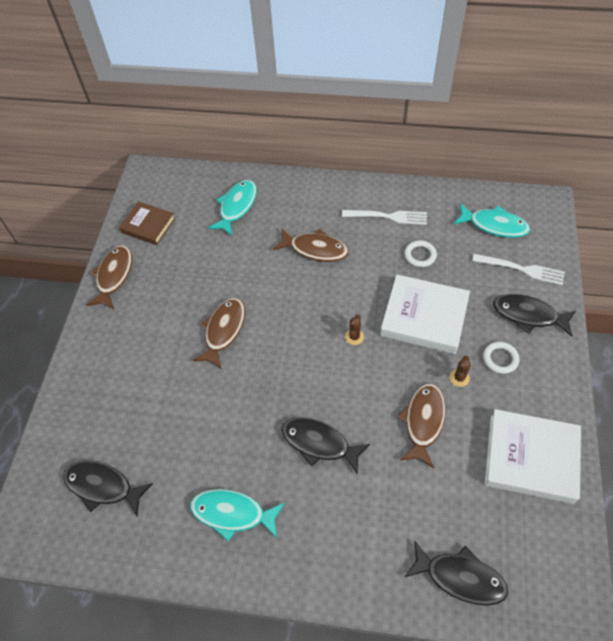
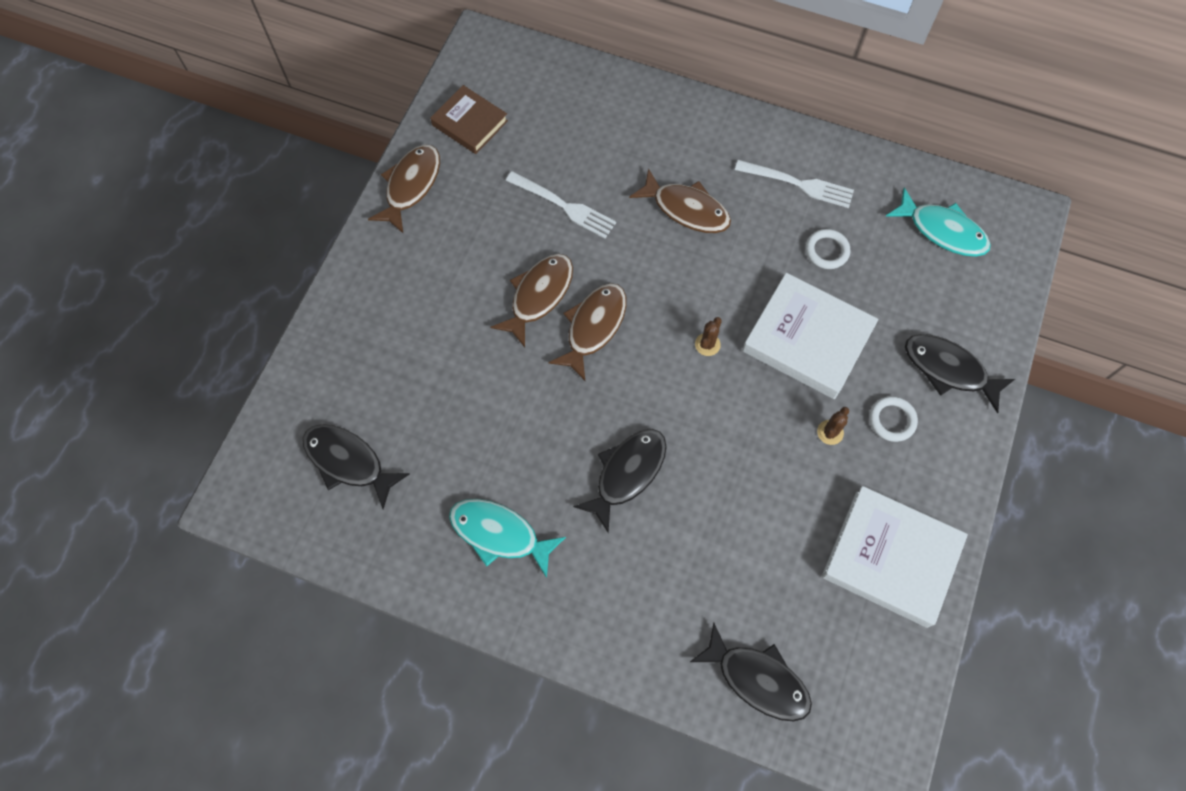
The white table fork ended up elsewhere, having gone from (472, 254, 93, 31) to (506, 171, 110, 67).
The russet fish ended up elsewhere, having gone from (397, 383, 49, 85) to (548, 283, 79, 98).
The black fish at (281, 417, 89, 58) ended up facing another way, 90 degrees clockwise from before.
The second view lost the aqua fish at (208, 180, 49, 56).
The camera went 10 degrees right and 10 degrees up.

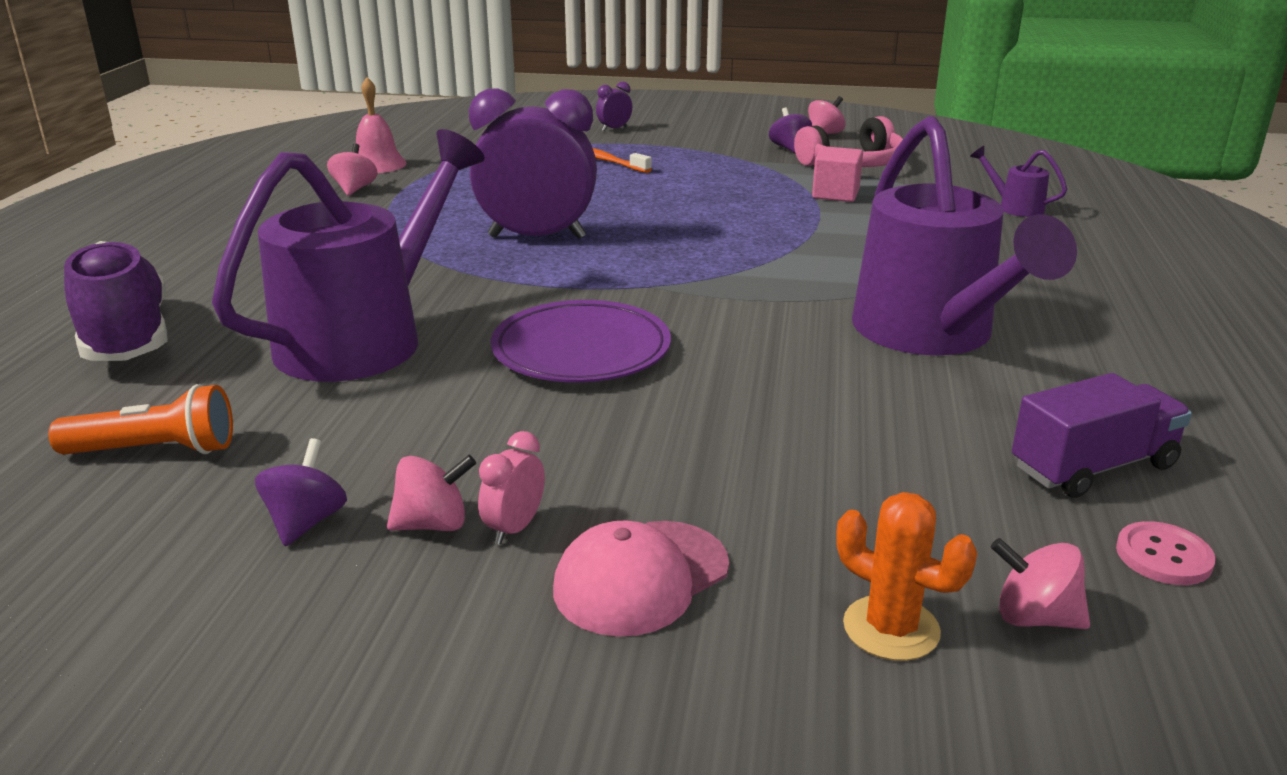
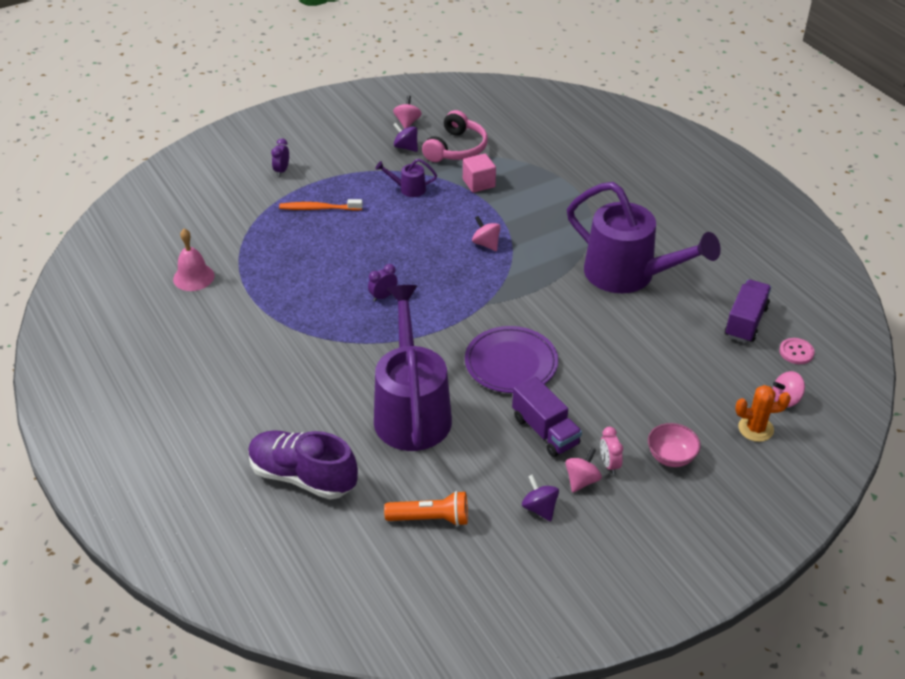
The size of the purple alarm clock at (469, 89, 128, 150) changed by a factor of 0.41.
The purple watering pot ended up elsewhere, having gone from (970, 146, 97, 71) to (375, 159, 62, 38).
The orange flashlight at (48, 384, 185, 70) ended up facing another way, 45 degrees clockwise from before.
The pink whirligig ended up elsewhere, having gone from (327, 143, 51, 53) to (472, 216, 29, 35).
The second view gained the purple toy truck at (512, 376, 70, 81).
Where the pink cap stood at (553, 521, 176, 116), the pink bowl came to stand at (648, 423, 53, 44).
The camera went 40 degrees left and 15 degrees up.

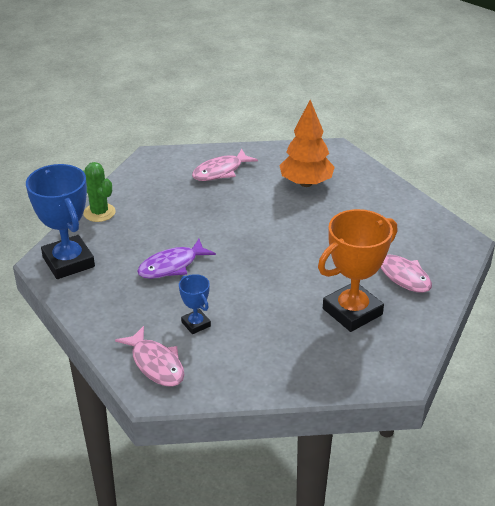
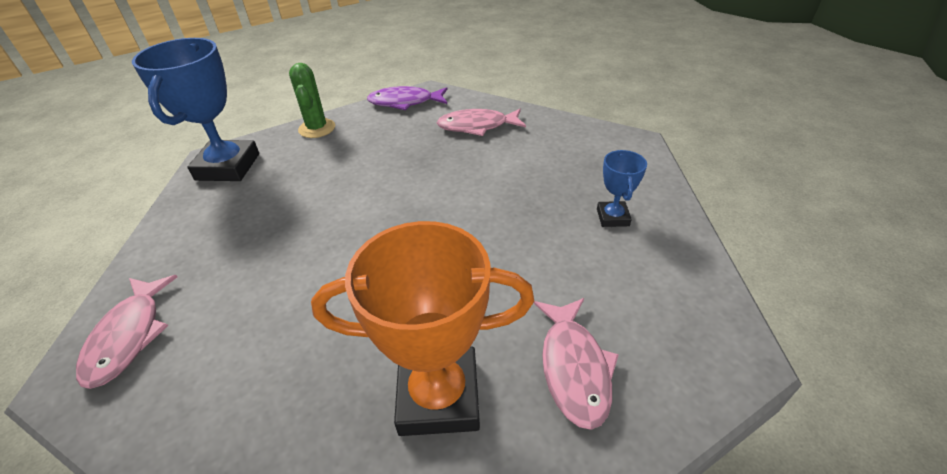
The purple fish ended up elsewhere, having gone from (137, 239, 79, 40) to (367, 86, 80, 25).
The royal blue trophy ended up elsewhere, having gone from (179, 274, 32, 60) to (597, 150, 50, 77).
The second view lost the orange toy tree at (279, 100, 56, 87).
The camera went 35 degrees right and 5 degrees up.

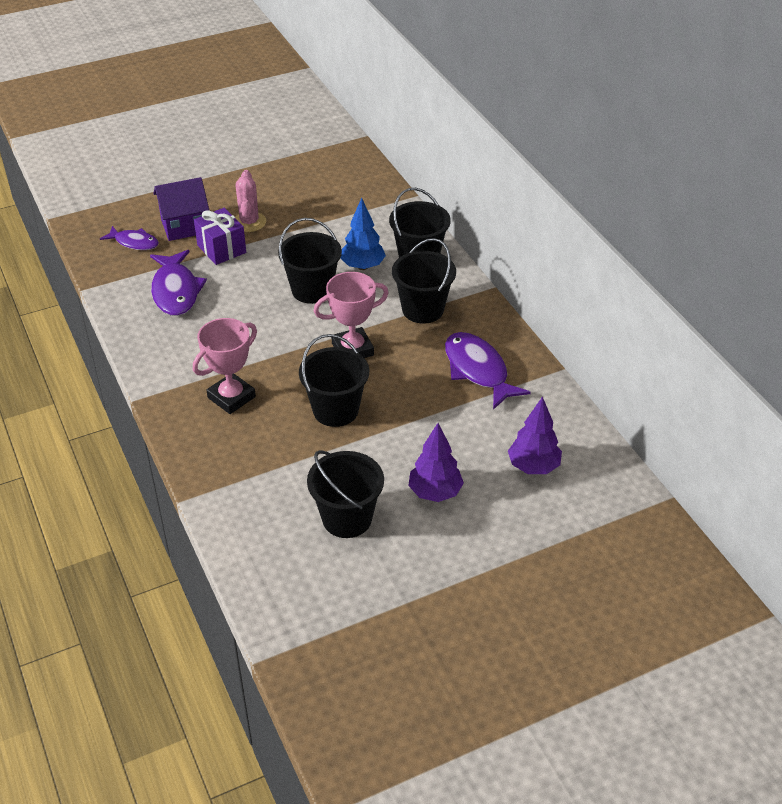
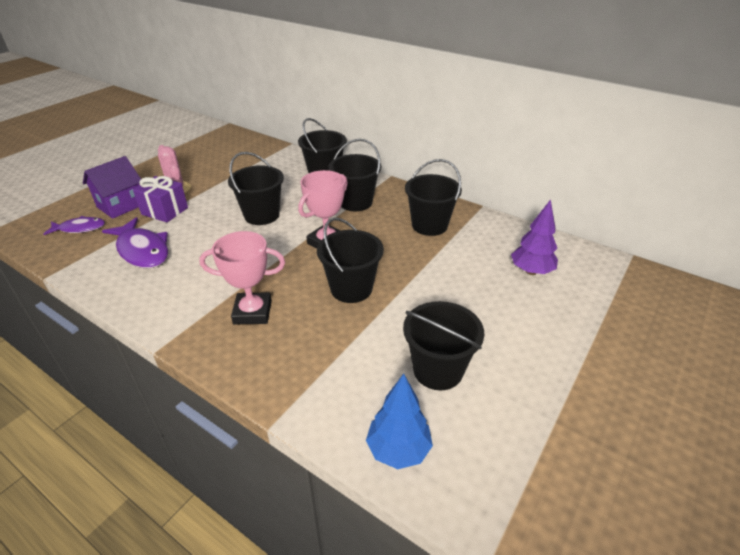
The pink trophy at (193, 318, 64, 96) ended up facing another way, 75 degrees clockwise from before.
The royal blue toy tree ended up elsewhere, having gone from (341, 198, 45, 72) to (366, 374, 67, 95).
Where the purple fish stood at (445, 332, 86, 78), the black sand bucket came to stand at (405, 159, 57, 77).
The second view lost the purple toy tree at (408, 423, 56, 79).
The camera went 30 degrees left and 5 degrees down.

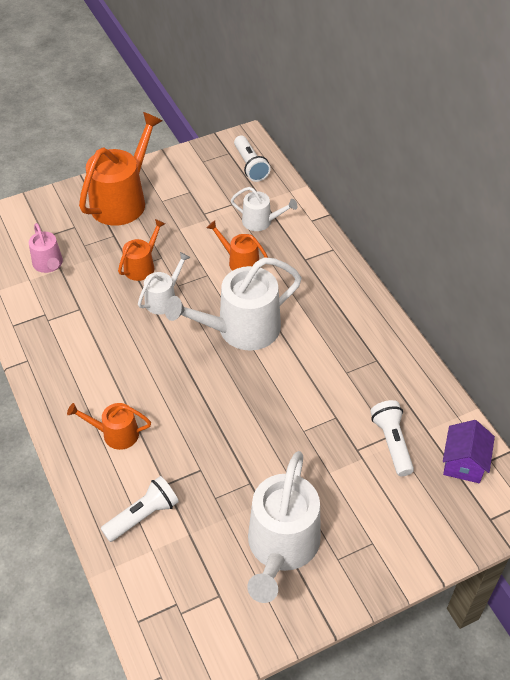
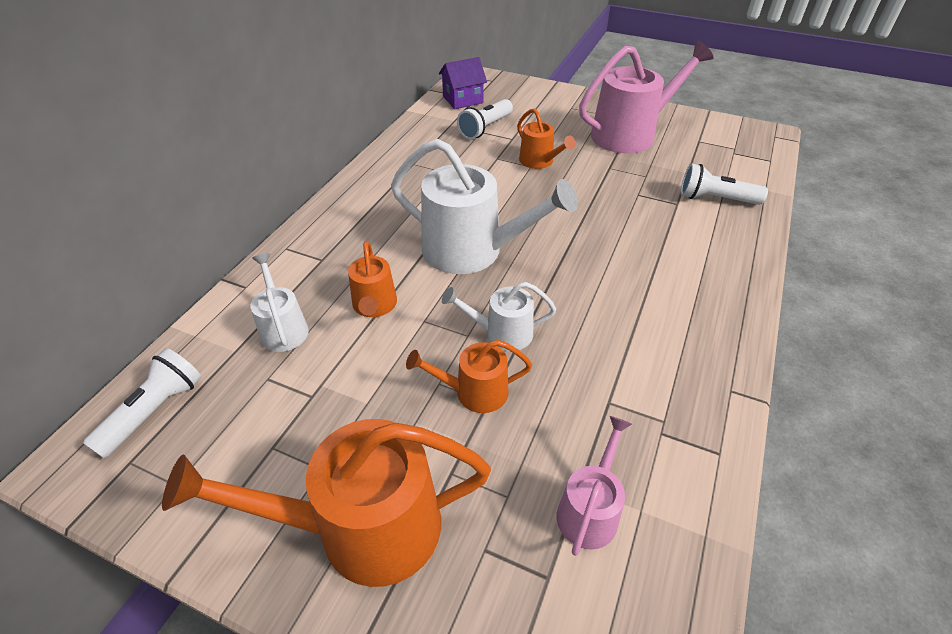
The orange watering pot ended up elsewhere, having gone from (67, 403, 84, 47) to (517, 108, 59, 61).
What was the white watering pot at (247, 451, 74, 152) turned into the pink watering pot at (579, 41, 135, 113).
The camera went 130 degrees left and 5 degrees down.

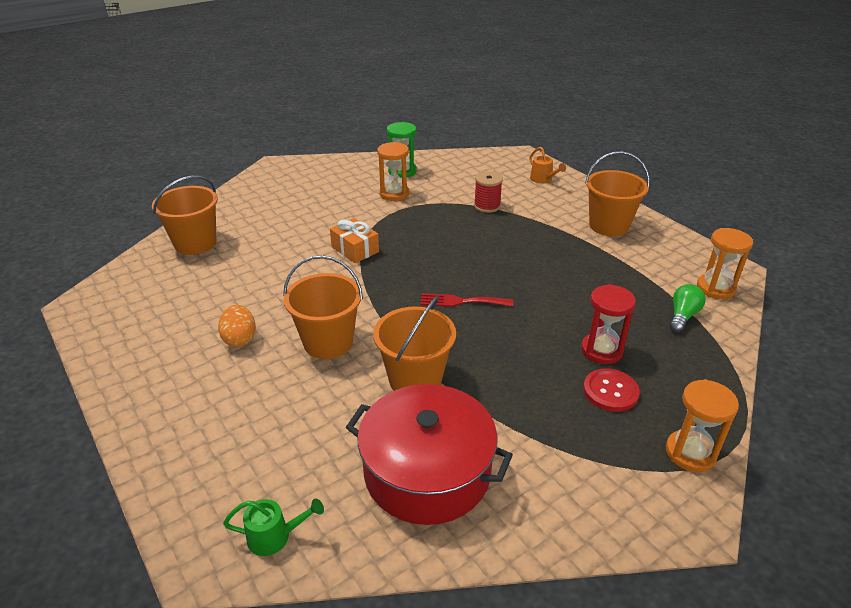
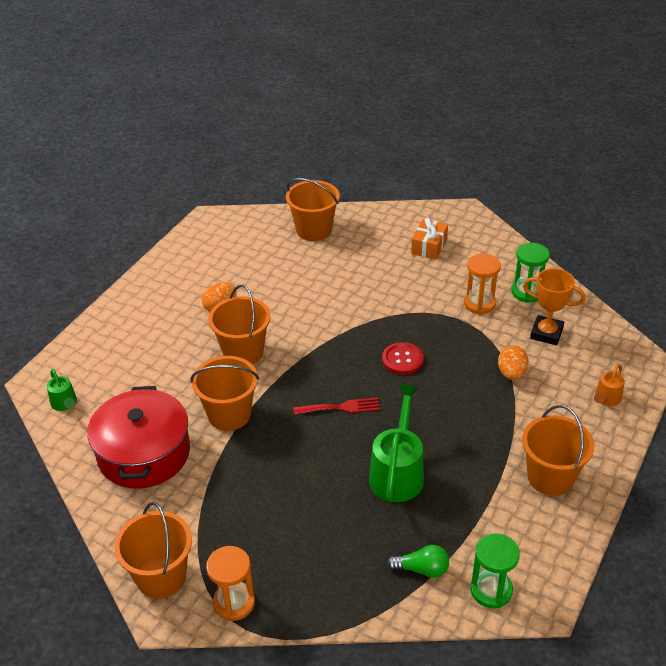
The second view gained the orange sand bucket at (114, 502, 78, 97).
The scarlet table fork at (420, 293, 93, 14) ended up facing another way, 105 degrees clockwise from before.
The second view gained the leaf-green watering pot at (369, 384, 55, 118).
The scarlet shirt button ended up elsewhere, having gone from (583, 368, 57, 44) to (382, 342, 42, 33).
The orange present ended up elsewhere, having gone from (330, 218, 49, 45) to (411, 218, 37, 42).
What was the orange hourglass at (697, 228, 56, 71) turned into the leaf-green hourglass at (471, 533, 49, 75).
Where the scarlet reel of thread stood at (474, 171, 29, 42), the orange egg shape came to stand at (498, 345, 31, 35).
The second view gained the orange trophy at (523, 268, 63, 77).
The second view lost the scarlet hourglass at (581, 284, 55, 80).
The camera went 65 degrees right and 5 degrees up.

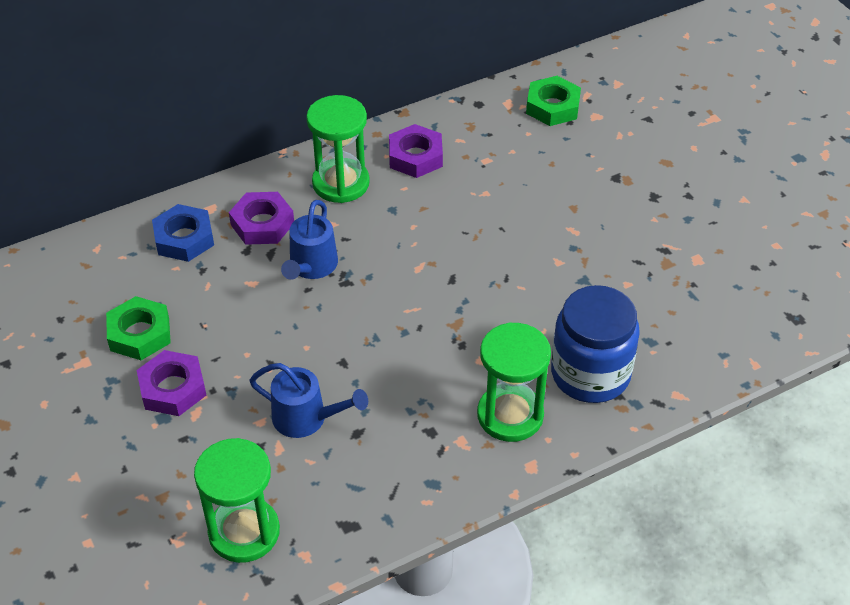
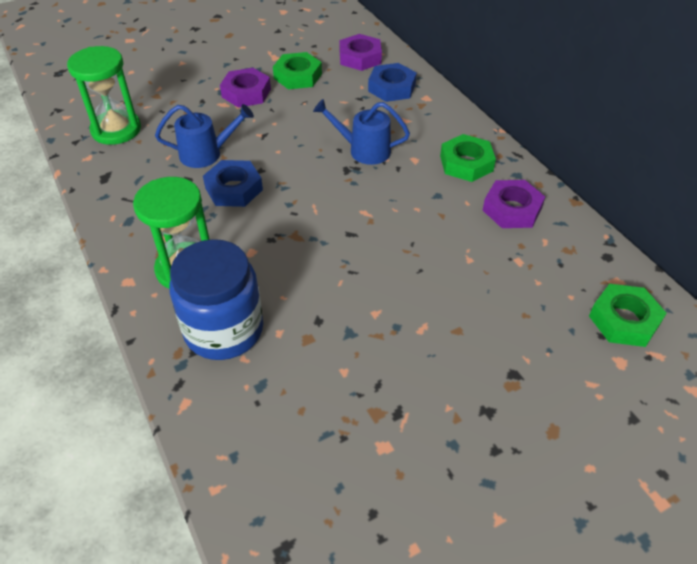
The royal blue watering pot at (249, 363, 119, 75) ended up facing another way, 120 degrees counterclockwise from before.
The second view gained the royal blue hexagon nut at (203, 160, 60, 47).
The purple hexagon nut ended up elsewhere, having gone from (229, 192, 65, 53) to (339, 34, 43, 37).
Where the leaf-green hourglass stood at (306, 95, 64, 108), the leaf-green hexagon nut came to stand at (440, 134, 56, 48).
The camera went 90 degrees right and 0 degrees up.

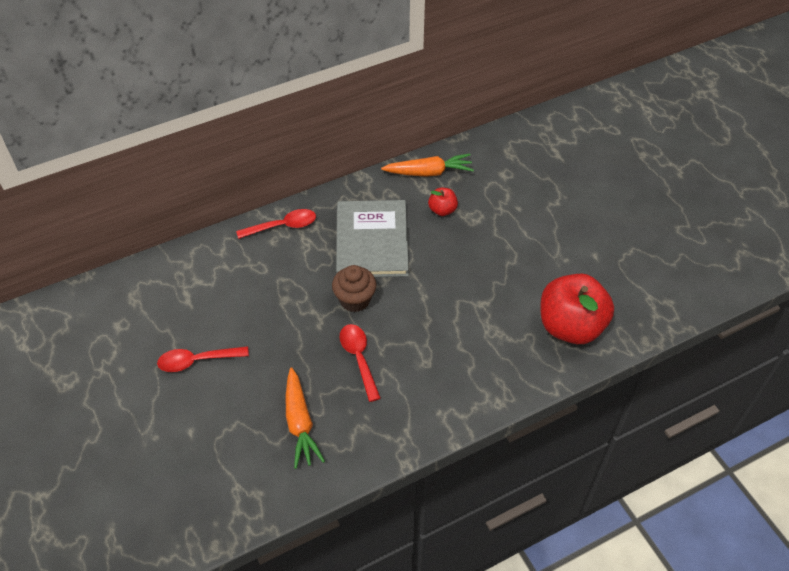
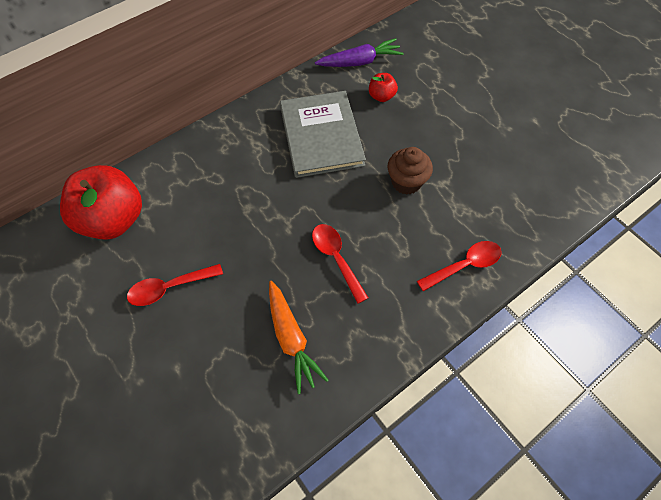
The scarlet apple ended up elsewhere, having gone from (541, 274, 73, 70) to (60, 165, 82, 75).
What was the orange root vegetable at (381, 154, 93, 23) turned into the purple root vegetable at (315, 38, 89, 29).
The russet cupcake ended up elsewhere, having gone from (332, 265, 44, 47) to (387, 147, 46, 48).
The scarlet tablespoon ended up elsewhere, having gone from (236, 209, 80, 30) to (417, 241, 84, 50).
The camera went 10 degrees left and 10 degrees up.

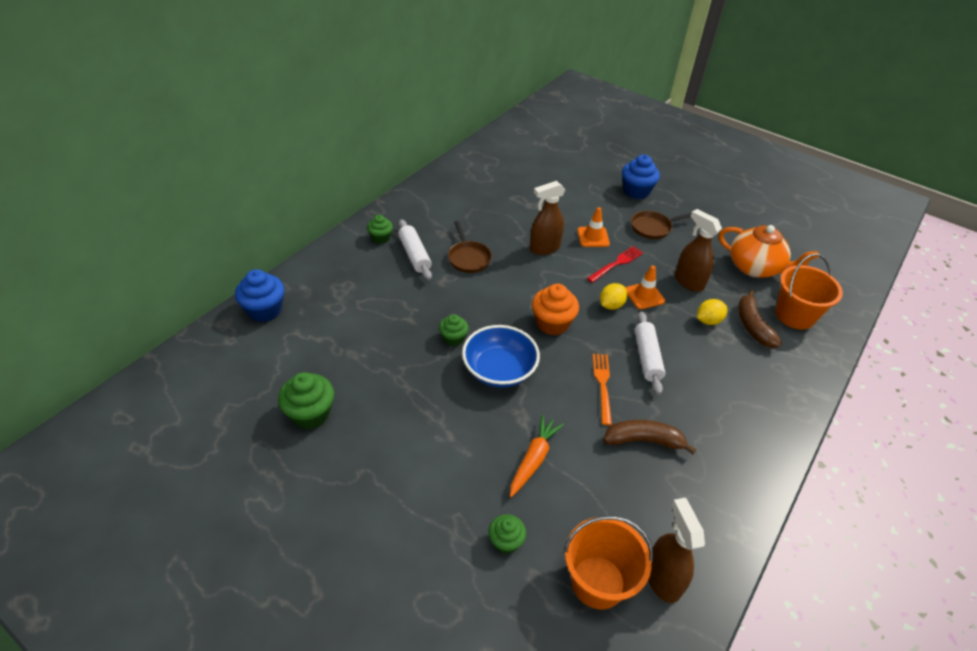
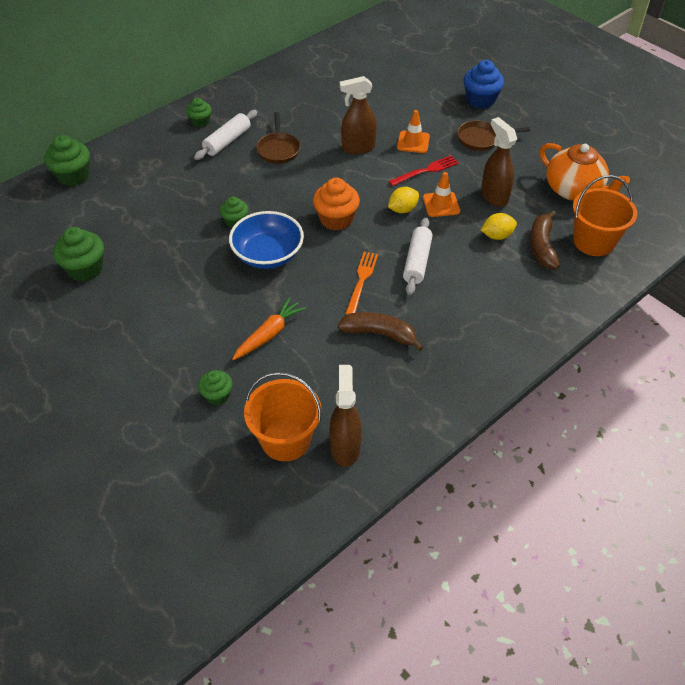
What was the royal blue cupcake at (235, 269, 49, 53) turned into the leaf-green cupcake at (44, 135, 46, 52).
The white rolling pin at (398, 219, 34, 61) ended up facing another way, 45 degrees clockwise from before.
The camera went 15 degrees right and 5 degrees up.

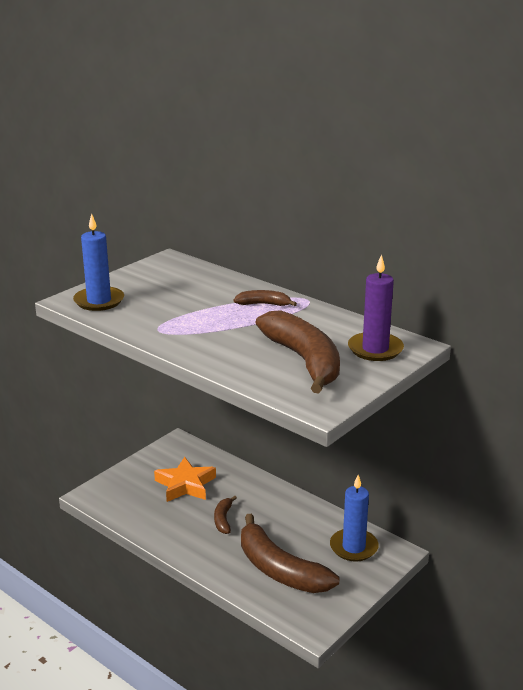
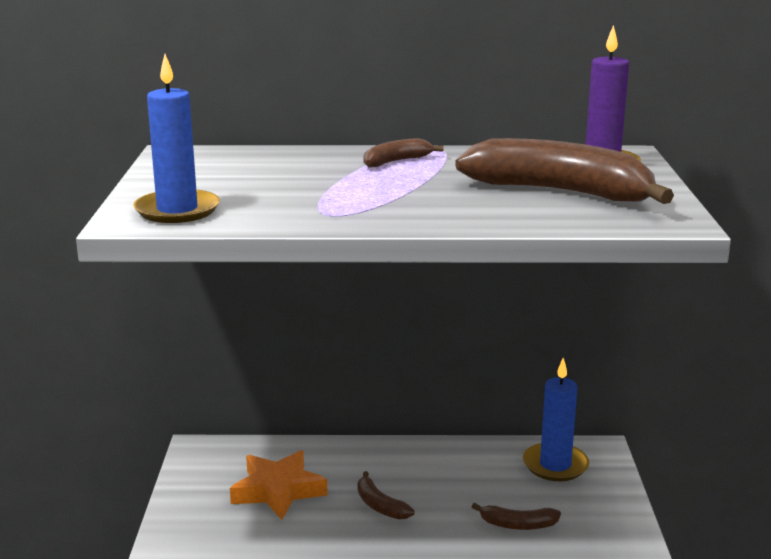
The size of the russet toy banana at (241, 514, 98, 79) changed by a factor of 0.46.
The camera went 40 degrees left and 5 degrees down.

